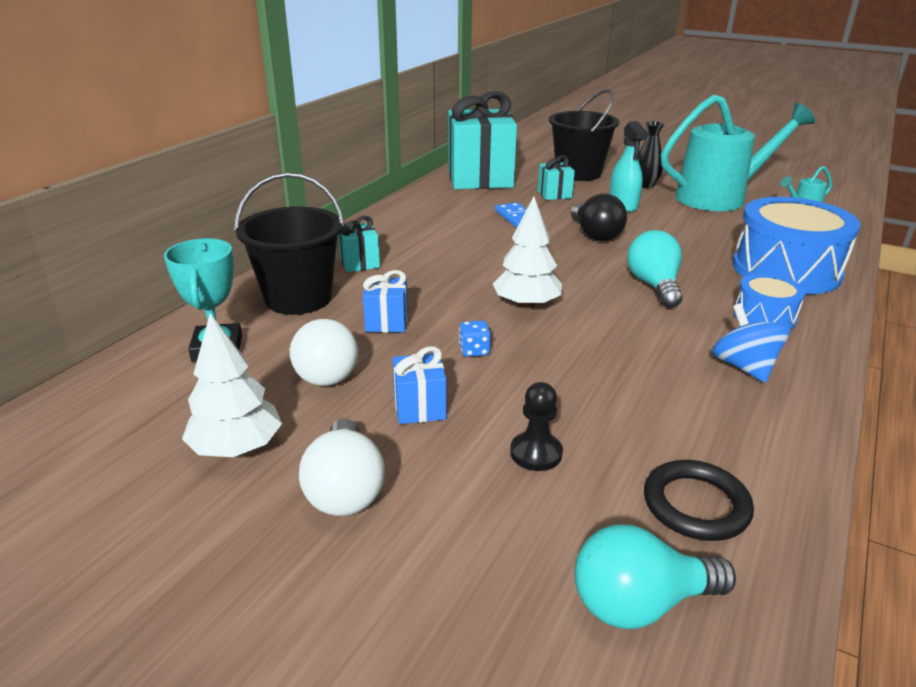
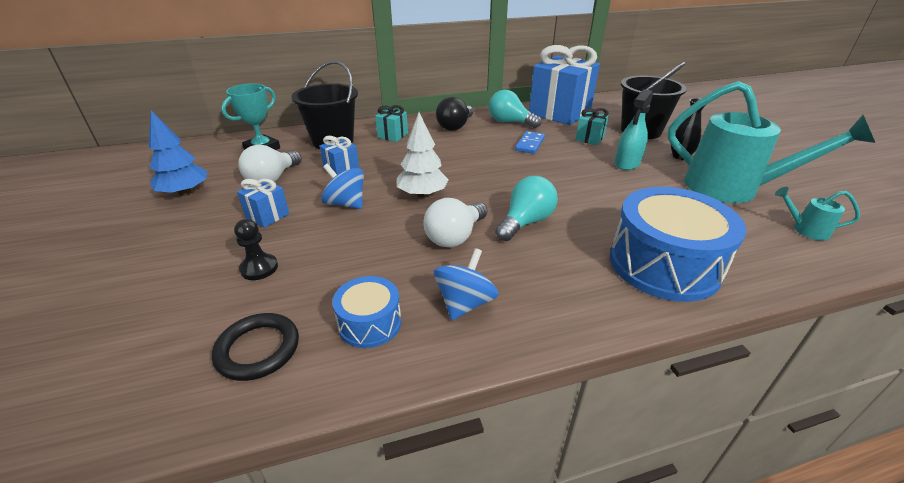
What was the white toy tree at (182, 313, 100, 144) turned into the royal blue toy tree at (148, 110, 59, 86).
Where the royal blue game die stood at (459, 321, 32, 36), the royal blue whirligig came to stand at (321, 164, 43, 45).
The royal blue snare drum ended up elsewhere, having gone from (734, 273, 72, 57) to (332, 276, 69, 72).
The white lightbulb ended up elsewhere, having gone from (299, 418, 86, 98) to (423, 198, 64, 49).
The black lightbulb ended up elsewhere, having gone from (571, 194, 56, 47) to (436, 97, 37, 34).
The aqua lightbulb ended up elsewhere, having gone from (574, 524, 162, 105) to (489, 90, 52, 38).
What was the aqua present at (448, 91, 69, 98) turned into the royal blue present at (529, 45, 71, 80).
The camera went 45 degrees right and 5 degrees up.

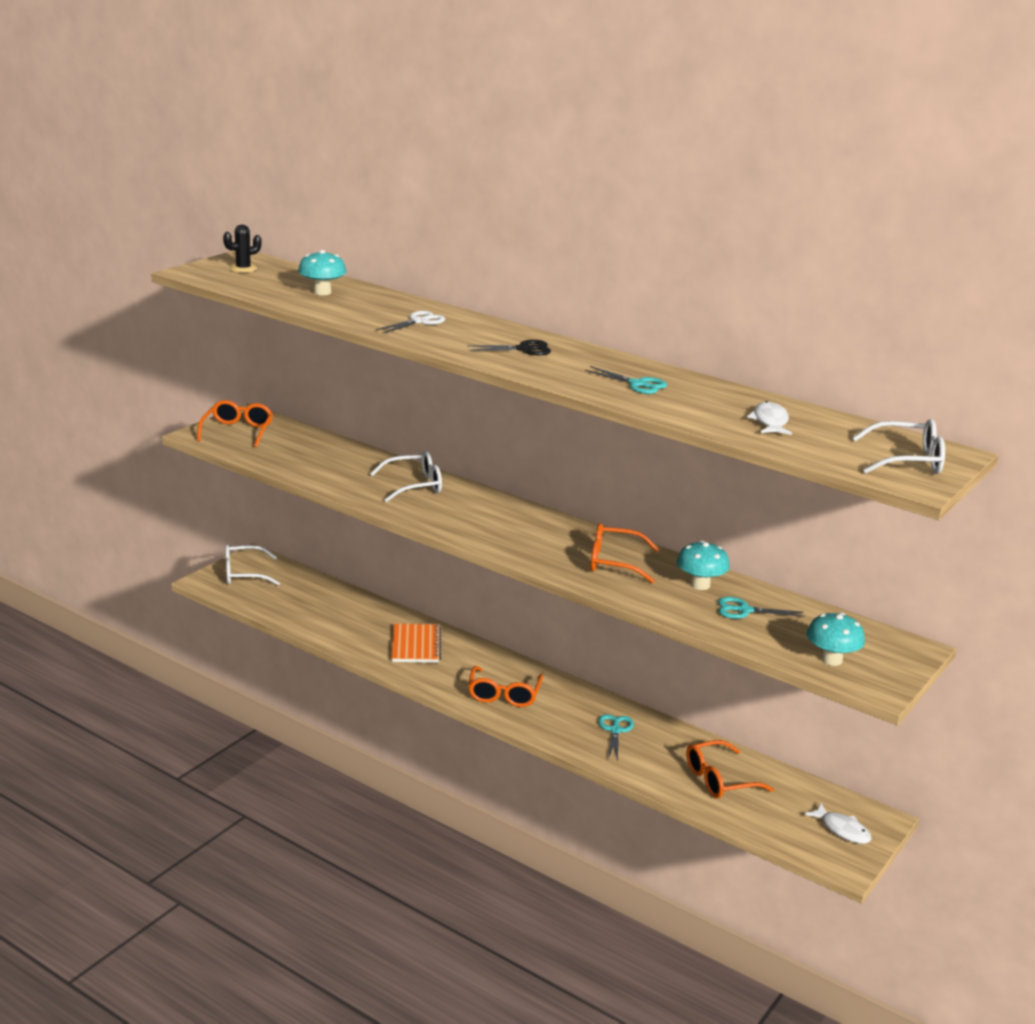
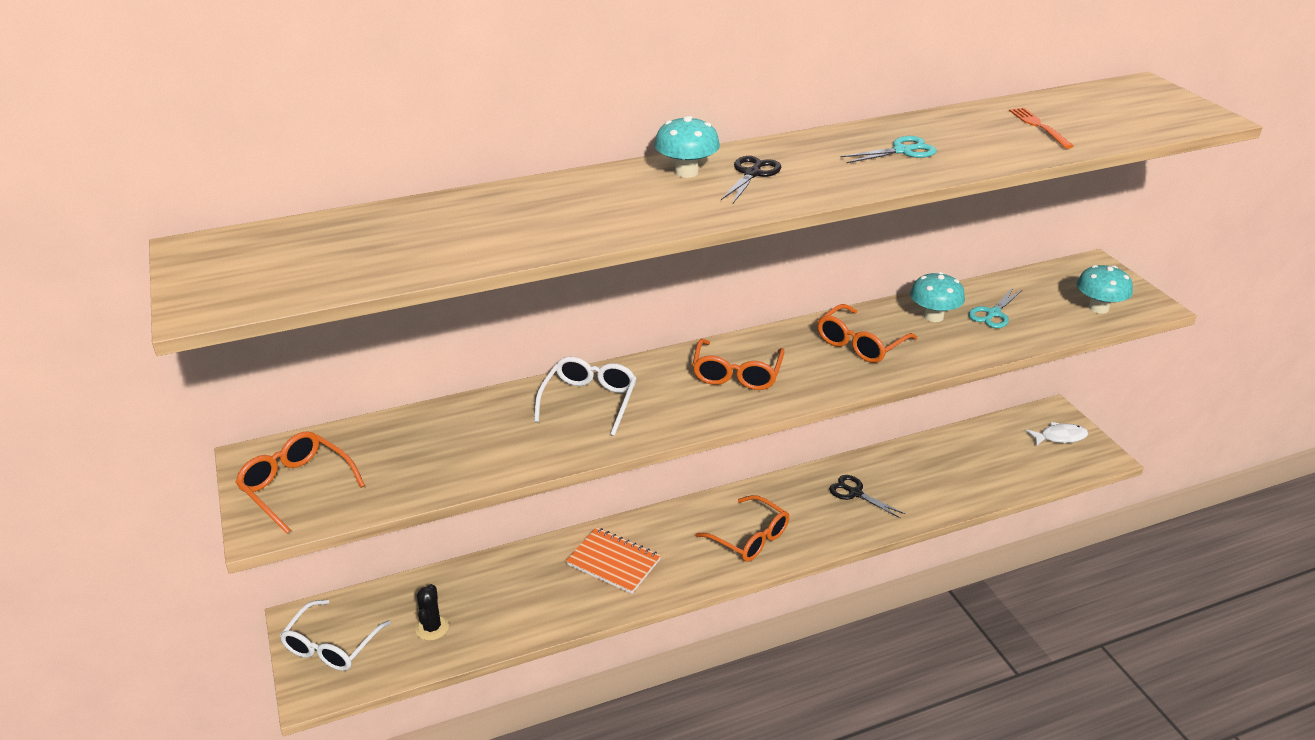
The black prickly plant ended up elsewhere, having gone from (223, 225, 38, 48) to (415, 584, 34, 57).
The aqua fungus ended up elsewhere, having gone from (298, 250, 49, 45) to (654, 116, 66, 62).
The orange spectacles ended up elsewhere, having gone from (686, 740, 88, 58) to (693, 339, 92, 51).
What was the aqua pair of scissors at (598, 714, 36, 48) turned into the black pair of scissors at (829, 475, 76, 43).
Where the white fish stood at (747, 401, 45, 34), the orange table fork came to stand at (1009, 108, 65, 41).
The second view lost the white pair of scissors at (376, 311, 69, 22).
The second view lost the white spectacles at (853, 419, 92, 55).
The camera went 55 degrees left and 10 degrees up.

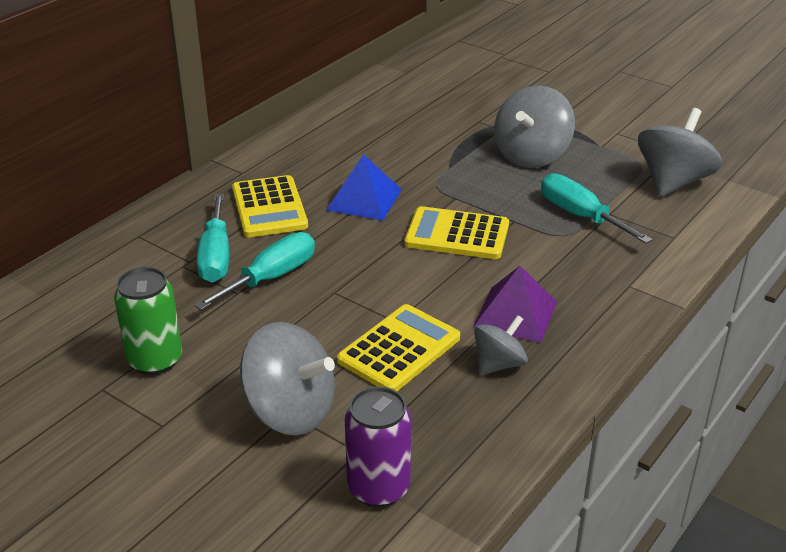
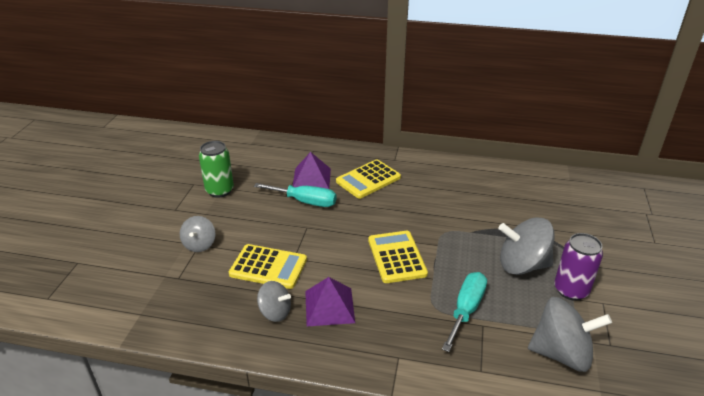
The size of the gray whirligig at (240, 322, 95, 114) changed by a factor of 0.58.
Where the aqua flat screwdriver stood at (197, 193, 32, 89), the purple pyramid shape came to stand at (293, 152, 38, 37).
The purple soda can ended up elsewhere, having gone from (345, 386, 66, 121) to (554, 233, 49, 68).
The second view lost the royal blue pyramid shape at (326, 154, 76, 67).
The camera went 65 degrees right and 0 degrees up.

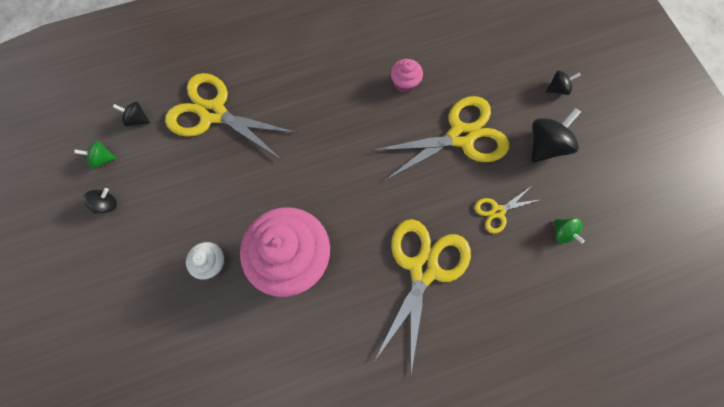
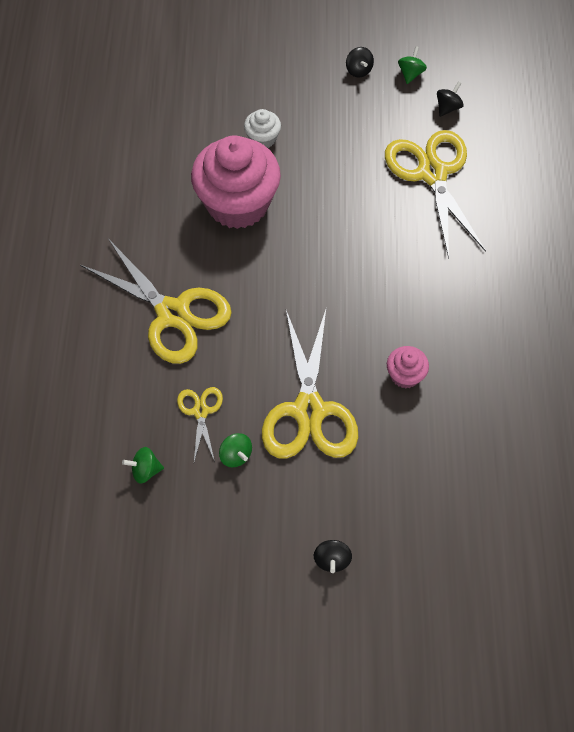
The second view gained the leaf-green whirligig at (219, 433, 33, 34).
The golden pair of scissors at (165, 73, 133, 87) ended up facing another way, 60 degrees counterclockwise from before.
The second view lost the black whirligig at (531, 108, 50, 55).
The camera went 110 degrees right and 10 degrees down.

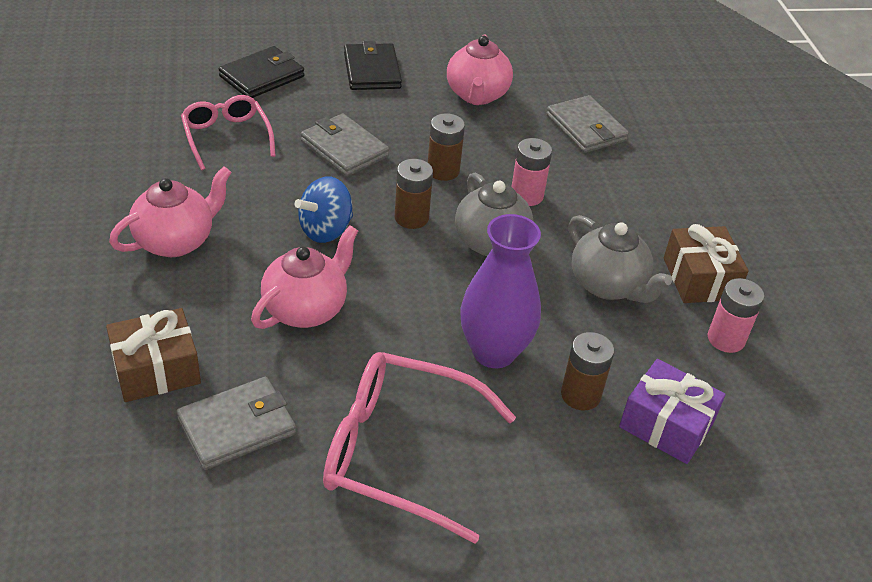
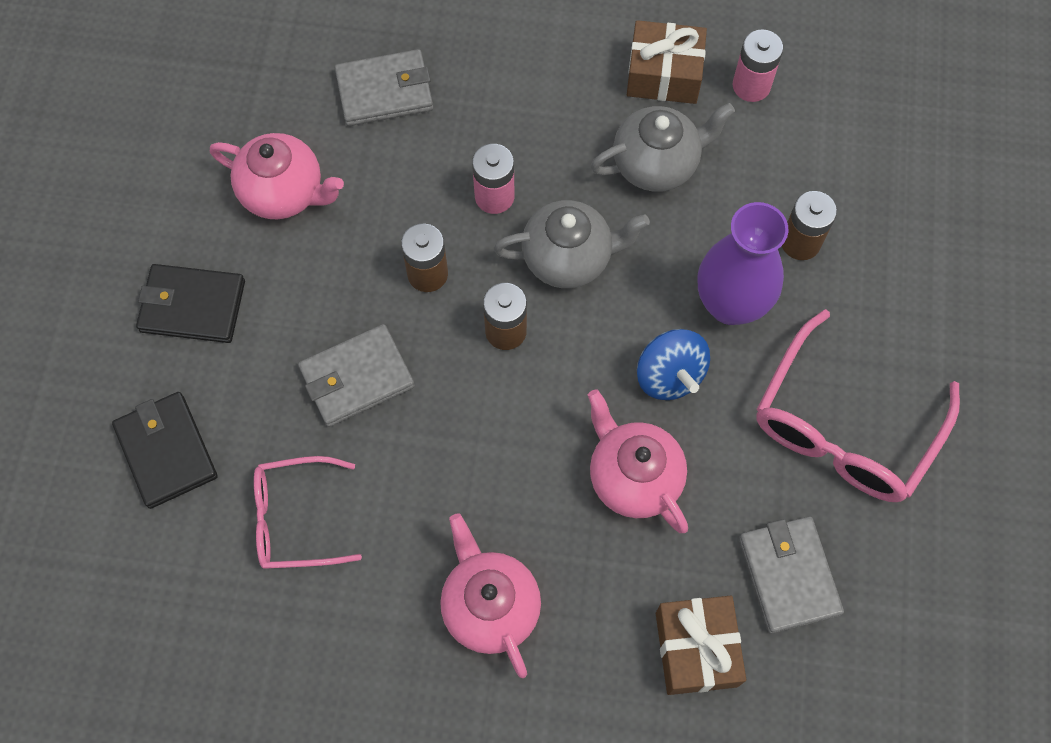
The royal blue whirligig ended up elsewhere, having gone from (294, 176, 59, 67) to (637, 329, 73, 71).
The second view lost the purple present at (619, 359, 107, 105).
The camera went 70 degrees left and 25 degrees up.

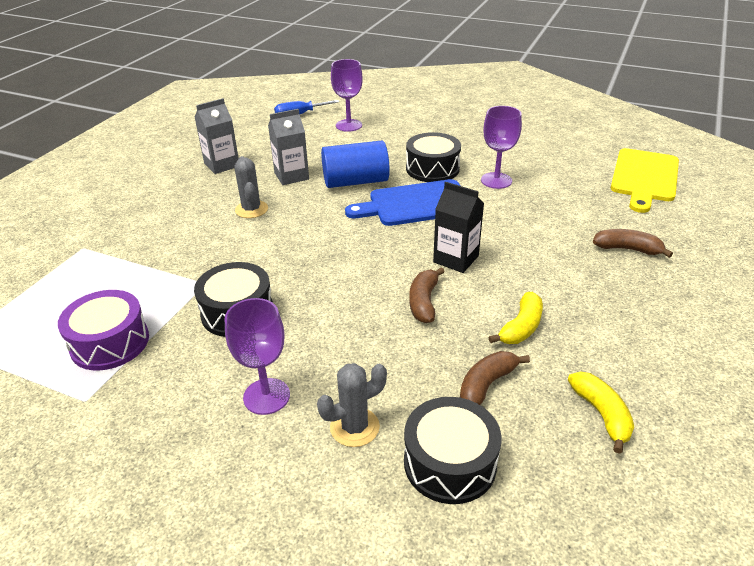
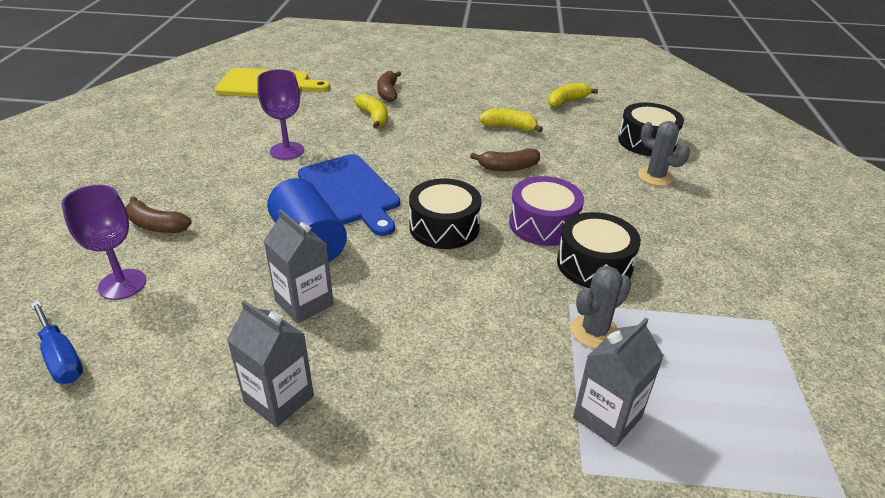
The russet toy banana ended up elsewhere, having gone from (460, 351, 70, 54) to (126, 197, 66, 36).
The second view gained the golden toy banana at (354, 94, 34, 34).
The black snare drum ended up elsewhere, having gone from (406, 132, 55, 50) to (409, 178, 73, 71).
The purple snare drum ended up elsewhere, having gone from (58, 290, 91, 80) to (509, 176, 75, 70).
The gray prickly plant ended up elsewhere, having gone from (235, 156, 33, 62) to (571, 266, 60, 82).
The second view gained the gray milk carton at (573, 318, 91, 129).
The second view lost the purple wine glass at (225, 298, 65, 117).
The second view lost the black milk carton at (433, 182, 51, 91).
The camera went 110 degrees left and 0 degrees up.

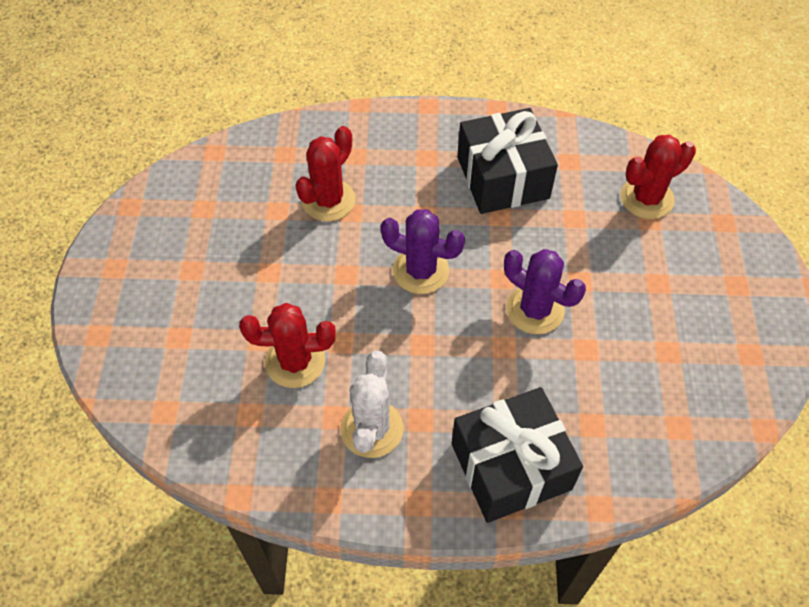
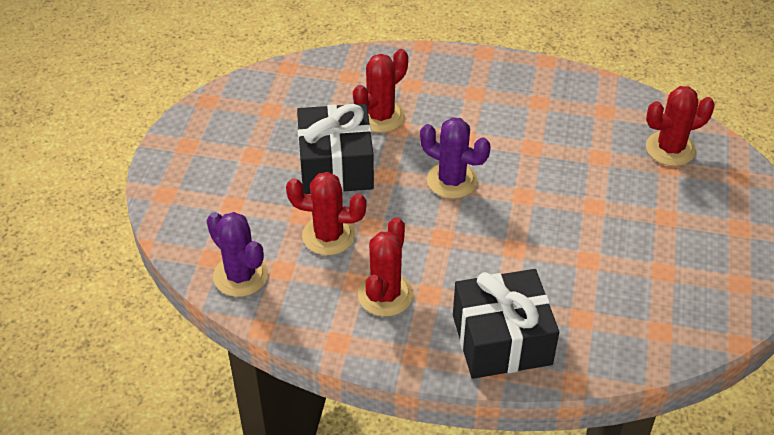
The purple prickly plant ended up elsewhere, having gone from (504, 249, 82, 85) to (207, 212, 61, 85).
The black present ended up elsewhere, having gone from (457, 108, 101, 106) to (297, 104, 77, 90).
What was the white prickly plant at (340, 351, 64, 107) turned into the scarlet prickly plant at (358, 217, 55, 100).
The camera went 10 degrees right and 10 degrees down.

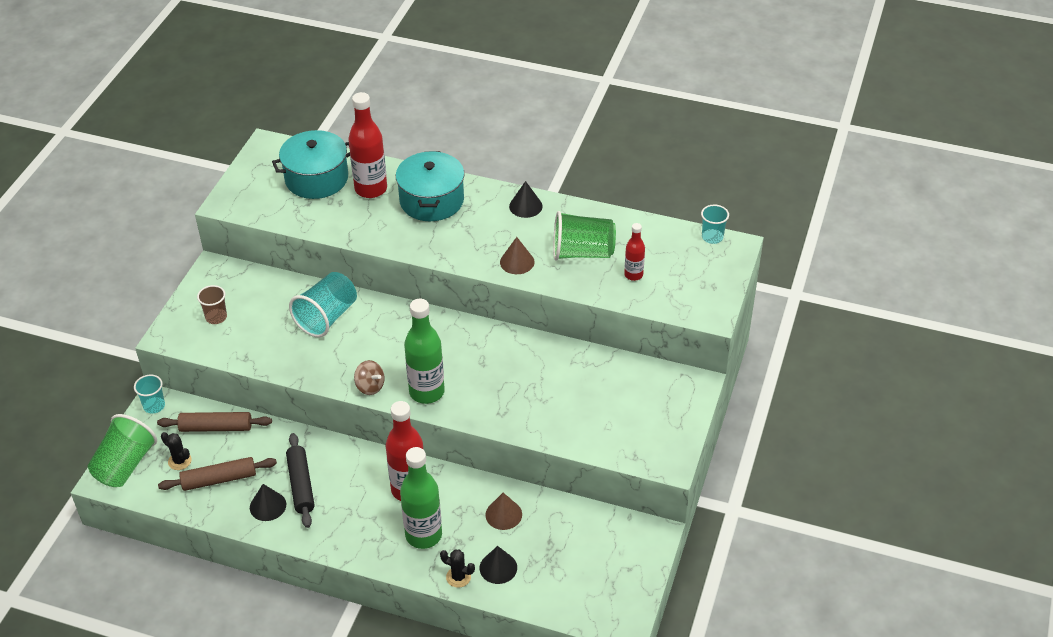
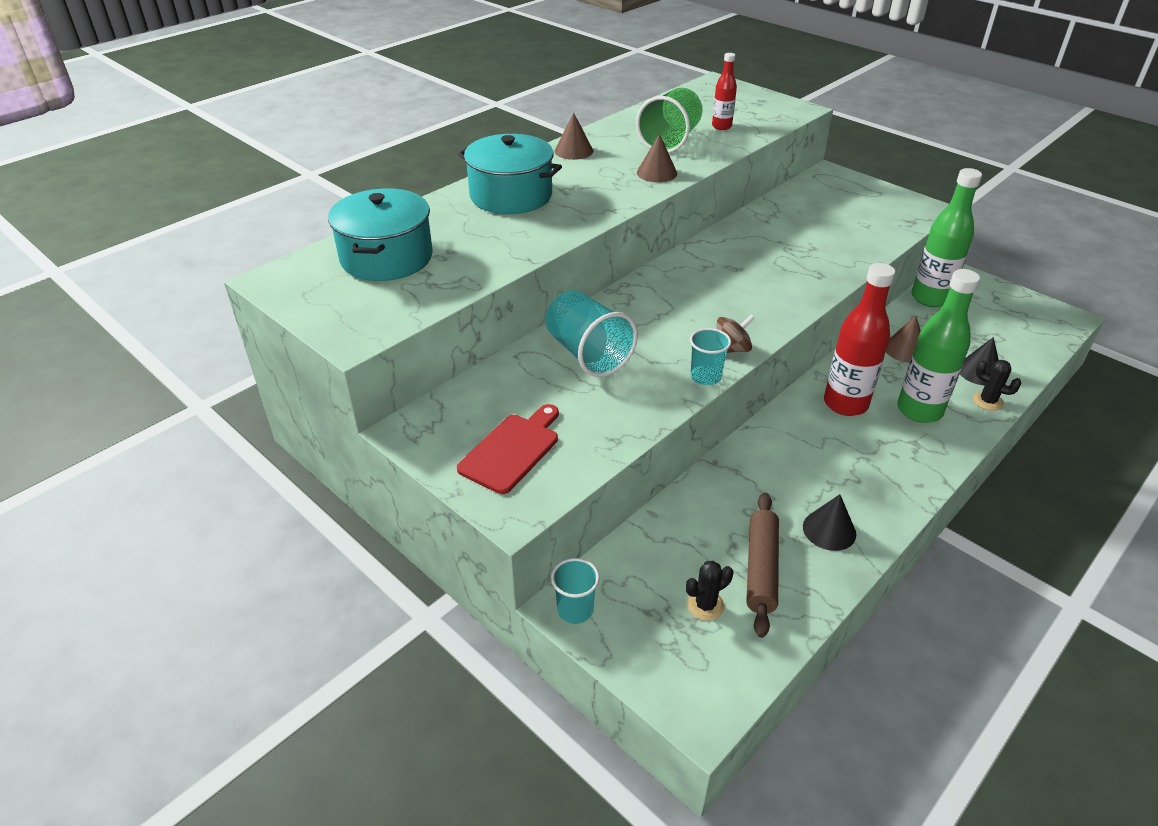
Where the russet beaker stood at (197, 285, 30, 39), the scarlet chopping board came to stand at (457, 404, 102, 90).
What was the black solid cone at (509, 181, 34, 37) turned into the russet solid cone at (555, 113, 38, 47).
The aqua beaker ended up elsewhere, having gone from (701, 204, 28, 40) to (690, 328, 41, 57).
The leaf-green drink bottle ended up elsewhere, having gone from (404, 299, 41, 105) to (912, 168, 70, 139).
The black prickly plant at (440, 550, 35, 38) ended up facing another way, 75 degrees clockwise from before.
The second view lost the leaf-green beaker at (88, 414, 69, 73).
The second view lost the russet rolling pin at (157, 412, 115, 20).
The second view lost the black rolling pin at (286, 433, 29, 95).
The second view lost the scarlet drink bottle at (349, 92, 38, 106).
The camera went 65 degrees left and 5 degrees down.

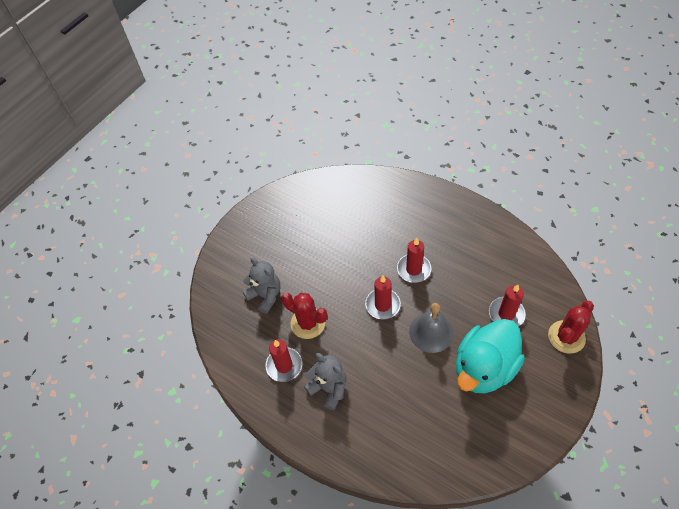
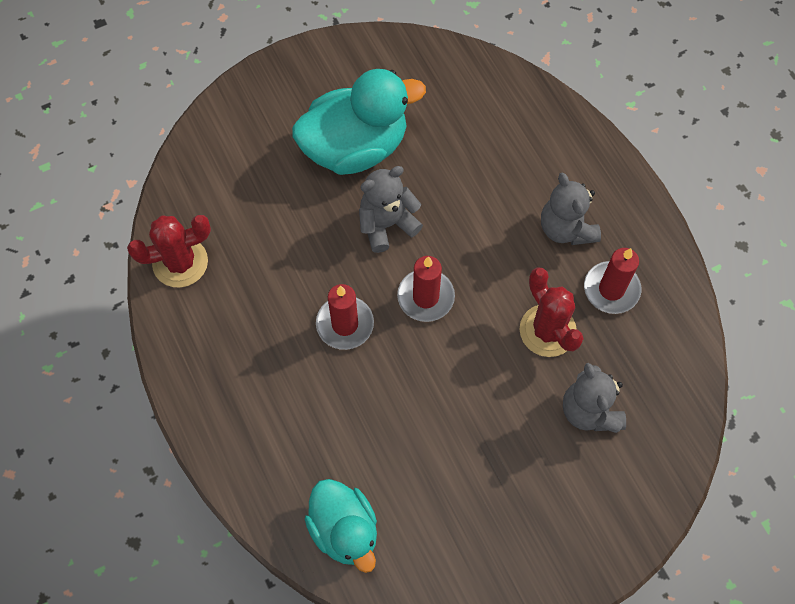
The scarlet prickly plant ended up elsewhere, having gone from (548, 301, 46, 53) to (127, 215, 84, 73).
The second view gained the aqua toy duck at (305, 479, 72, 94).
Where the gray hand bell stood at (409, 303, 45, 50), the gray teddy came to stand at (359, 166, 64, 87).
The second view lost the scarlet wax candle at (489, 285, 37, 42).
The camera went 155 degrees left and 10 degrees up.

